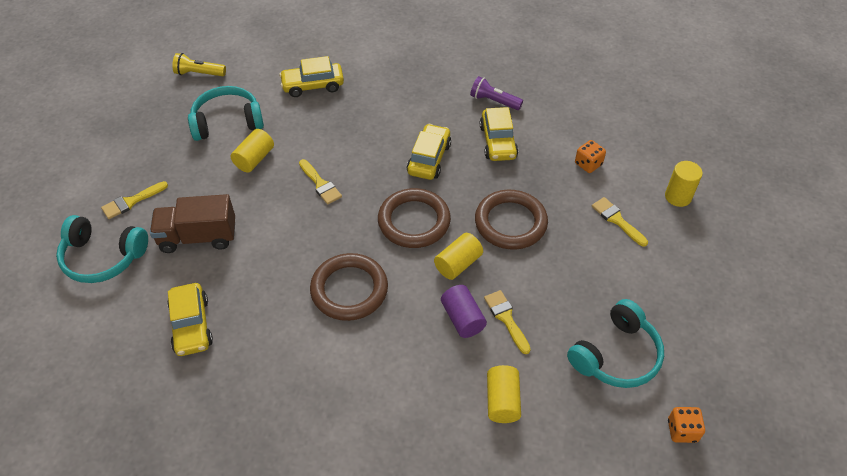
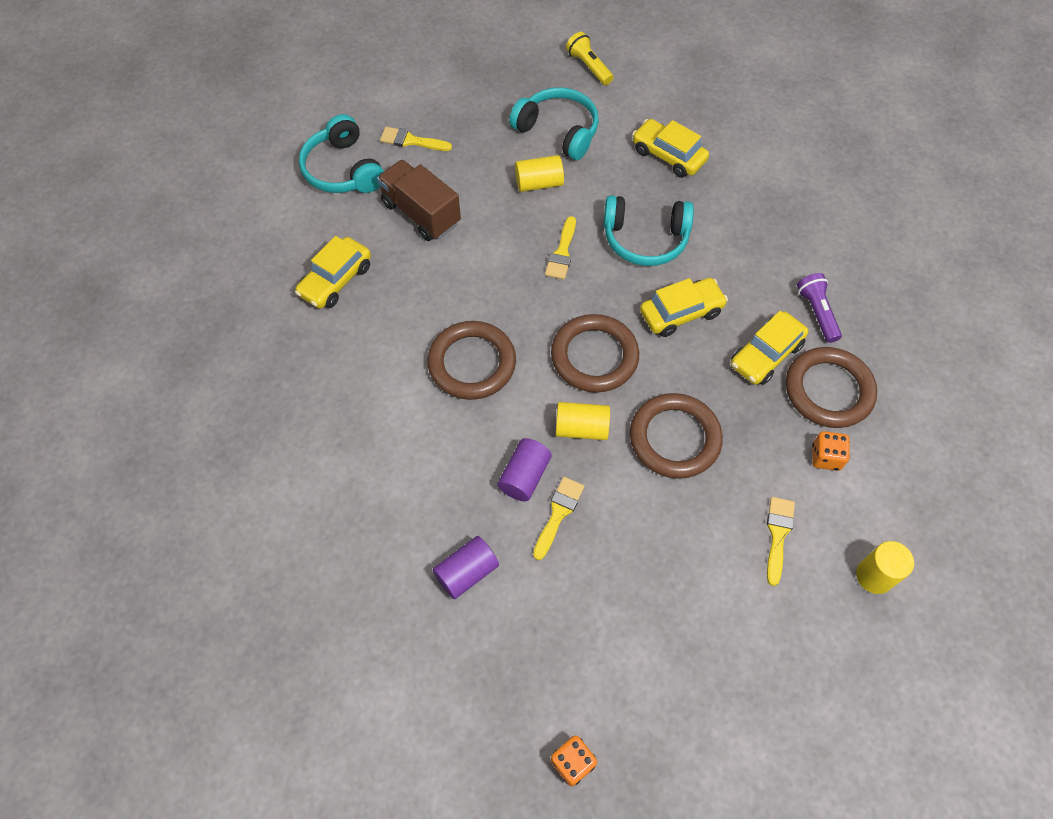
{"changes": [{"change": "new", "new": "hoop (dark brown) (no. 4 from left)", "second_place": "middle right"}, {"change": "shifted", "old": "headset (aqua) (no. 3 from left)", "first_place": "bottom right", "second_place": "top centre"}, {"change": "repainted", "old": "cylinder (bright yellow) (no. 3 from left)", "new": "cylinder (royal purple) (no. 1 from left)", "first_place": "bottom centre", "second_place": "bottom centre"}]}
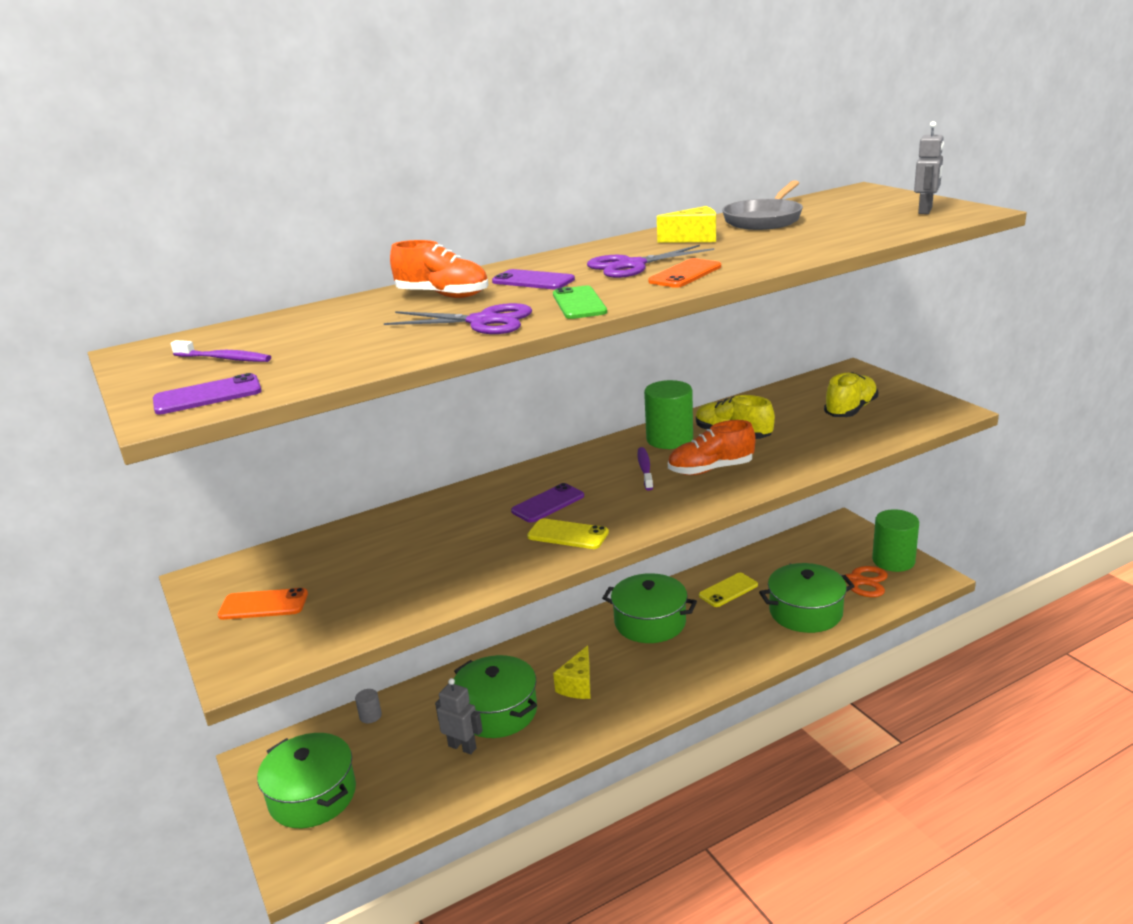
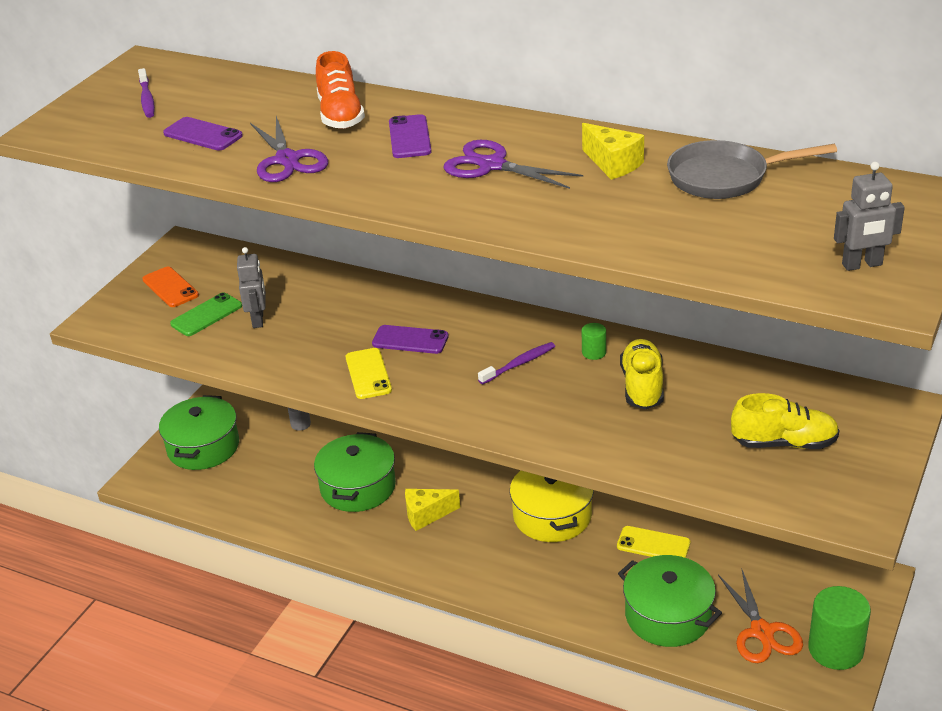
{"changes": [{"change": "gone", "old": "smartphone (orange-coloured) (no. 2 from left)", "first_place": "top centre"}, {"change": "gone", "old": "sneaker (orange-coloured) (no. 2 from left)", "first_place": "centre"}, {"change": "shifted", "old": "smartphone (royal purple) (no. 1 from left)", "first_place": "middle left", "second_place": "top left"}, {"change": "shifted", "old": "robot (gray) (no. 1 from left)", "first_place": "bottom centre", "second_place": "middle left"}, {"change": "shifted", "old": "smartphone (green)", "first_place": "top centre", "second_place": "middle left"}, {"change": "repainted", "old": "cooking pot (green) (no. 3 from left)", "new": "cooking pot (bright yellow)", "first_place": "centre", "second_place": "bottom centre"}, {"change": "scaled", "old": "cylinder (green) (no. 1 from left)", "first_place": "centre", "second_place": "centre", "factor": 0.46}]}
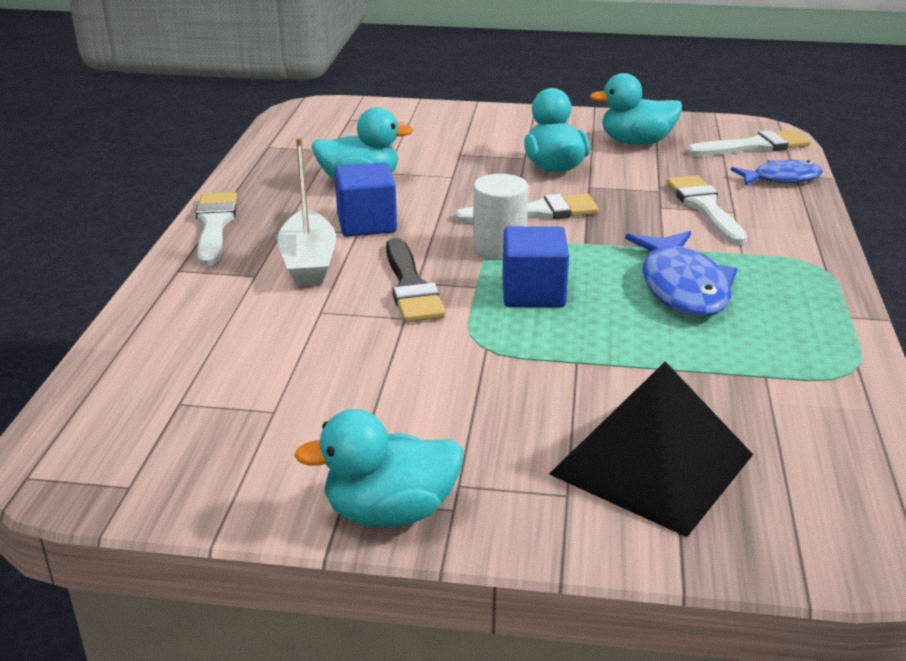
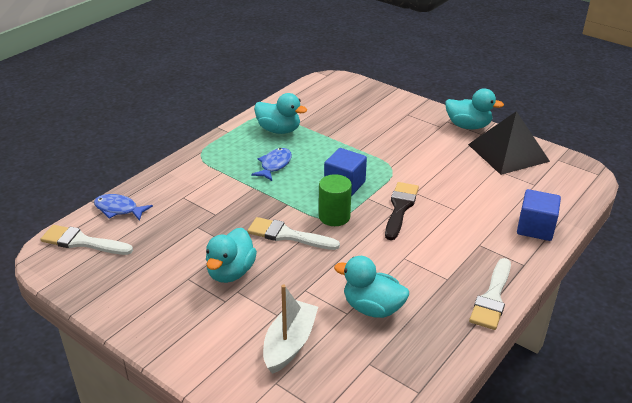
{"changes": [{"change": "gone", "old": "paintbrush (snow-white) (no. 3 from left)", "first_place": "top right"}, {"change": "shifted", "old": "sailboat (snow-white)", "first_place": "top centre", "second_place": "bottom centre"}, {"change": "shifted", "old": "cube (cobalt) (no. 1 from left in the first image)", "new": "cube (cobalt) (no. 2 from left)", "first_place": "top centre", "second_place": "middle right"}, {"change": "shifted", "old": "pyramid shape (jet-black)", "first_place": "bottom right", "second_place": "middle right"}, {"change": "shifted", "old": "duck (aqua) (no. 4 from left in the first image)", "new": "duck (aqua) (no. 2 from left)", "first_place": "top right", "second_place": "top centre"}, {"change": "repainted", "old": "cylinder (snow-white)", "new": "cylinder (green)", "first_place": "top centre", "second_place": "centre"}, {"change": "scaled", "old": "toy fish (cobalt) (no. 1 from left in the first image)", "first_place": "middle right", "second_place": "centre", "factor": 0.63}]}
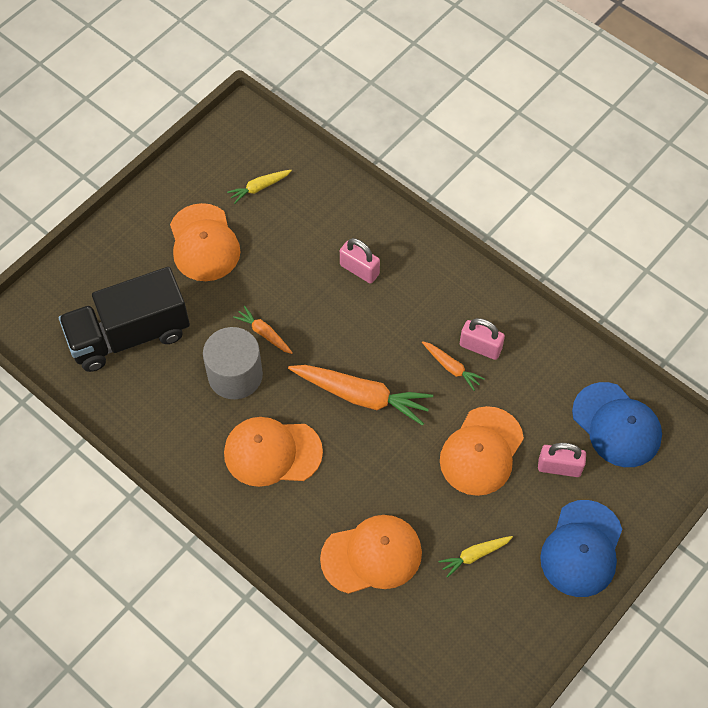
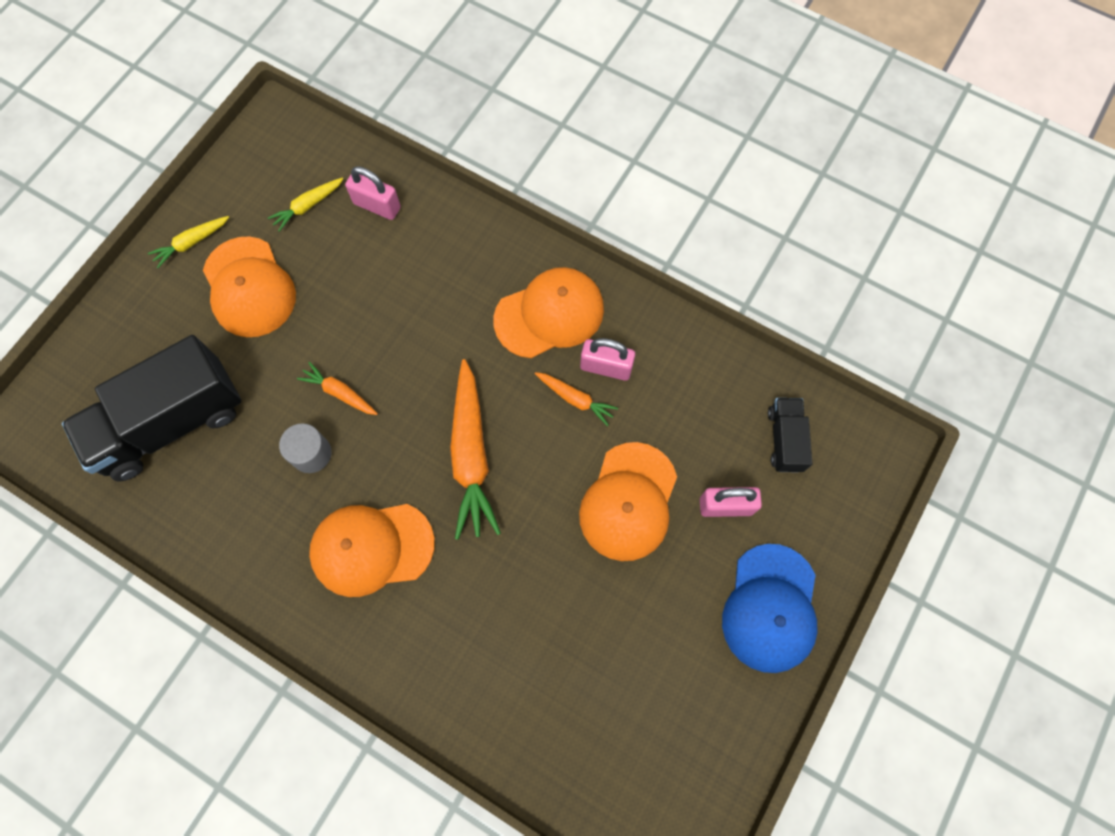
{"changes": [{"change": "shifted", "old": "baseball cap (orange-coloured) (no. 3 from left)", "first_place": "bottom centre", "second_place": "centre"}, {"change": "shifted", "old": "lock (rose-pink) (no. 1 from left)", "first_place": "centre", "second_place": "top centre"}, {"change": "shifted", "old": "toy carrot (bright yellow) (no. 2 from left in the first image)", "new": "toy carrot (bright yellow) (no. 1 from left)", "first_place": "bottom right", "second_place": "top left"}, {"change": "swapped", "old": "baseball cap (cobalt) (no. 2 from left)", "new": "lorry (jet-black) (no. 2 from left)", "first_place": "middle right", "second_place": "middle right"}, {"change": "rotated", "old": "toy carrot (orange-coloured) (no. 2 from left)", "first_place": "centre", "second_place": "centre", "degrees": 75}, {"change": "scaled", "old": "cylinder (gray)", "first_place": "middle left", "second_place": "middle left", "factor": 0.59}]}
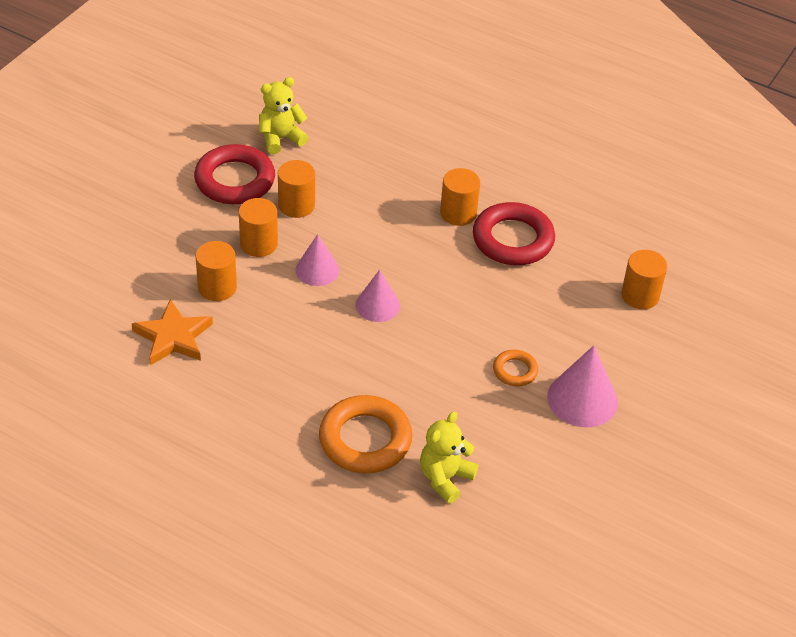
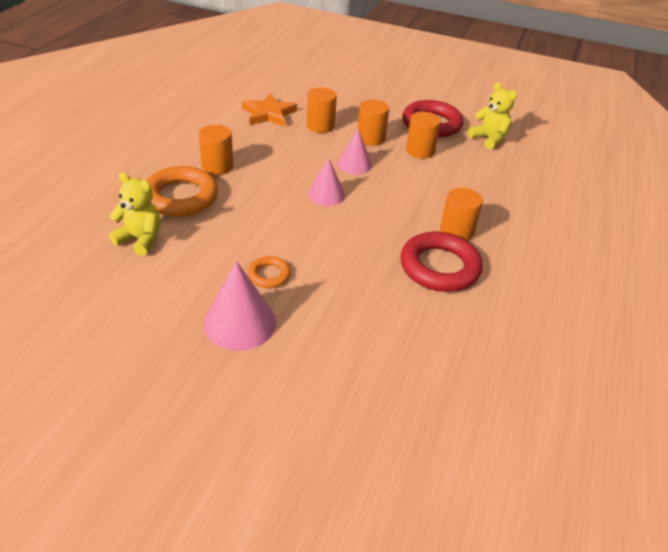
{"changes": [{"change": "shifted", "old": "cylinder (orange-coloured) (no. 5 from left in the first image)", "new": "cylinder (orange-coloured) (no. 1 from left)", "first_place": "middle right", "second_place": "top left"}]}
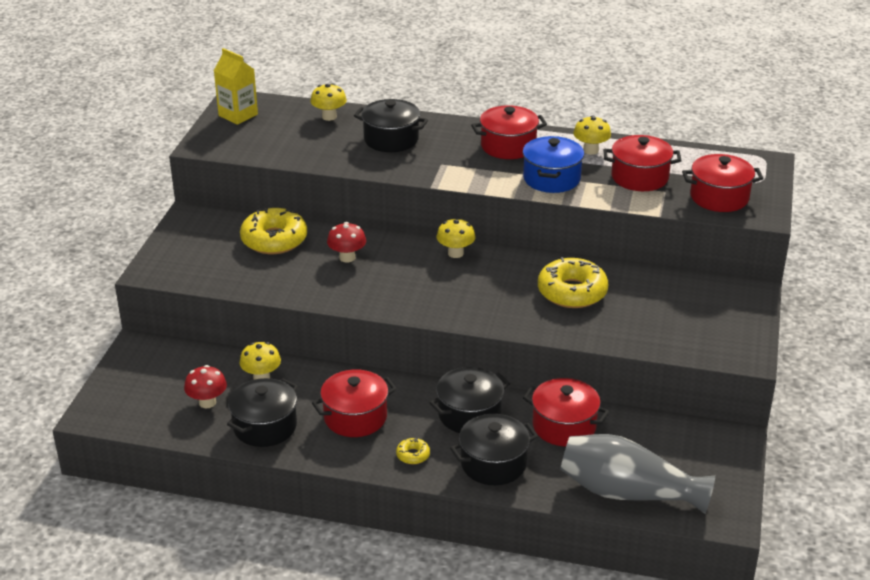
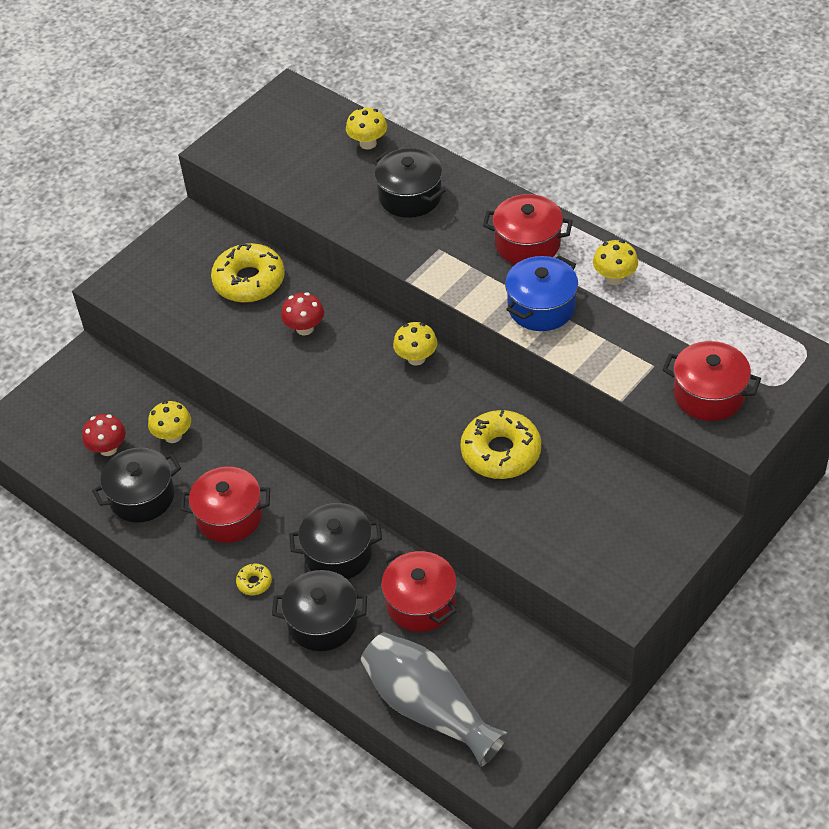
{"changes": [{"change": "gone", "old": "juice carton (bright yellow)", "first_place": "top left"}, {"change": "gone", "old": "cooking pot (scarlet) (no. 4 from left)", "first_place": "top right"}]}
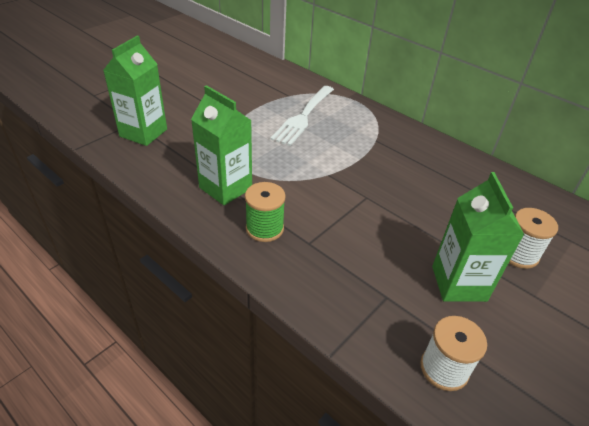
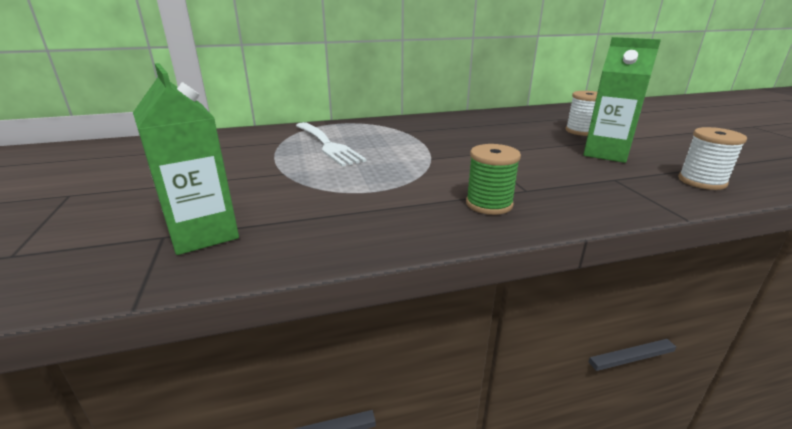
{"changes": [{"change": "gone", "old": "juice carton (green) (no. 2 from left)", "first_place": "centre"}]}
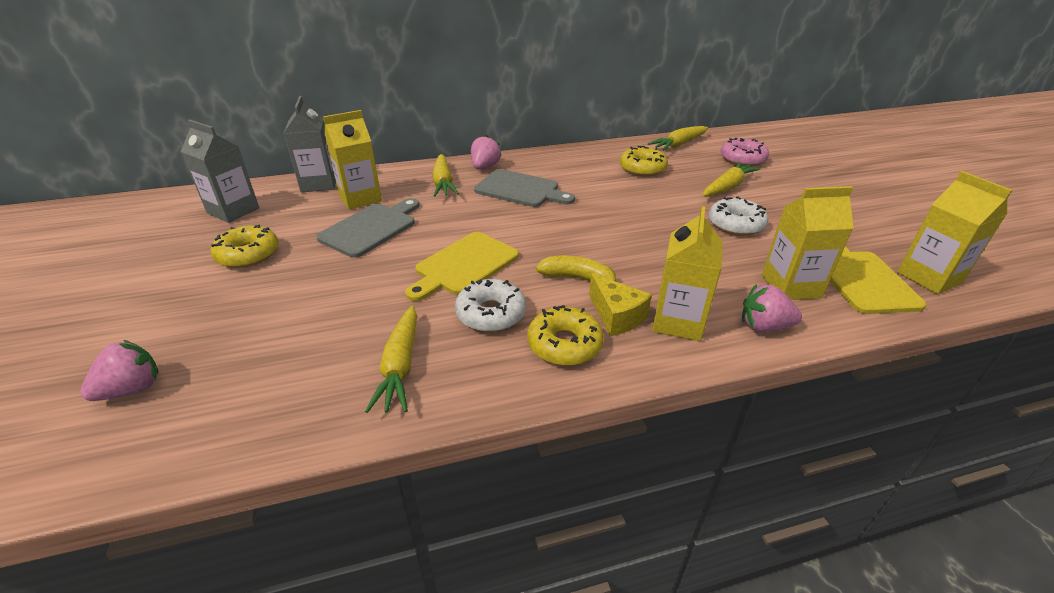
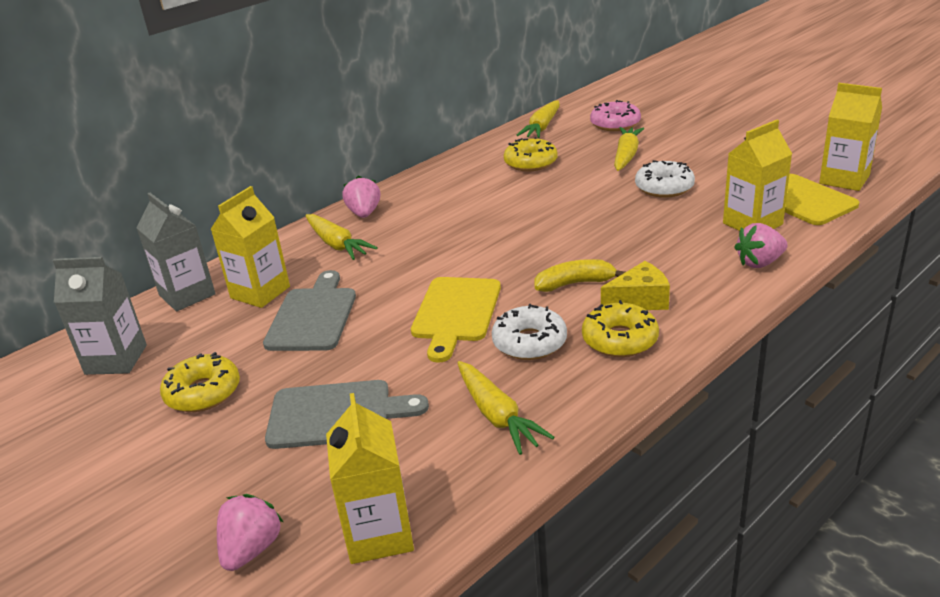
{"changes": [{"change": "shifted", "old": "bread board (gray) (no. 2 from left)", "first_place": "top centre", "second_place": "bottom centre"}, {"change": "shifted", "old": "juice carton (bright yellow) (no. 2 from left)", "first_place": "centre", "second_place": "bottom centre"}, {"change": "rotated", "old": "cheese (bright yellow)", "first_place": "centre", "second_place": "middle right", "degrees": -45}]}
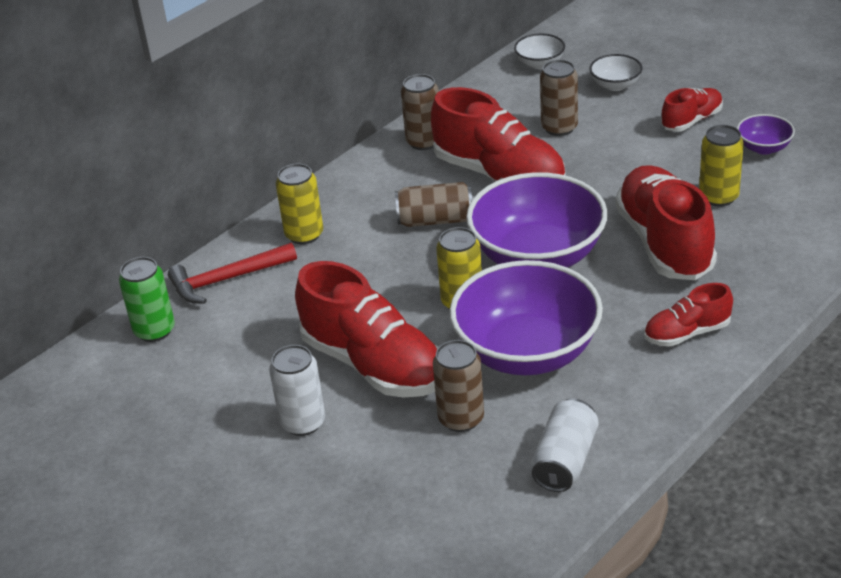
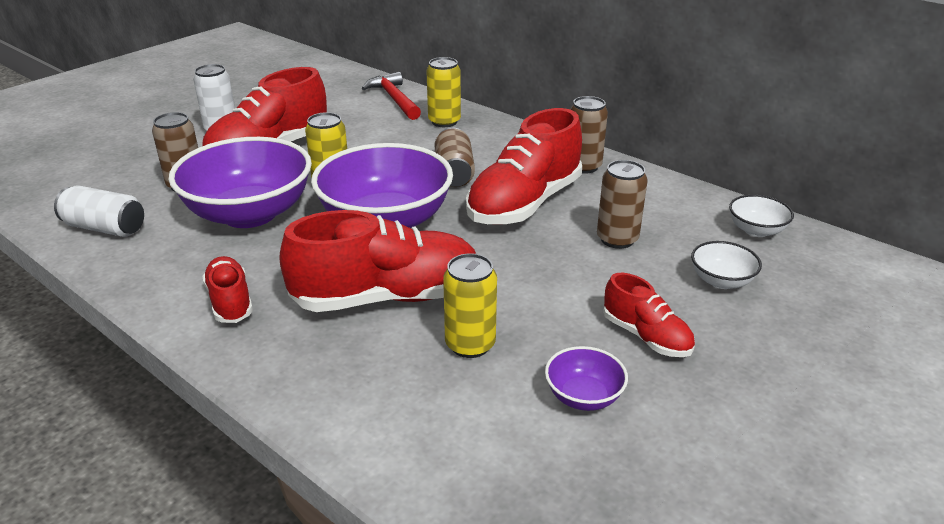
{"changes": [{"change": "gone", "old": "soda can (green)", "first_place": "middle left"}]}
